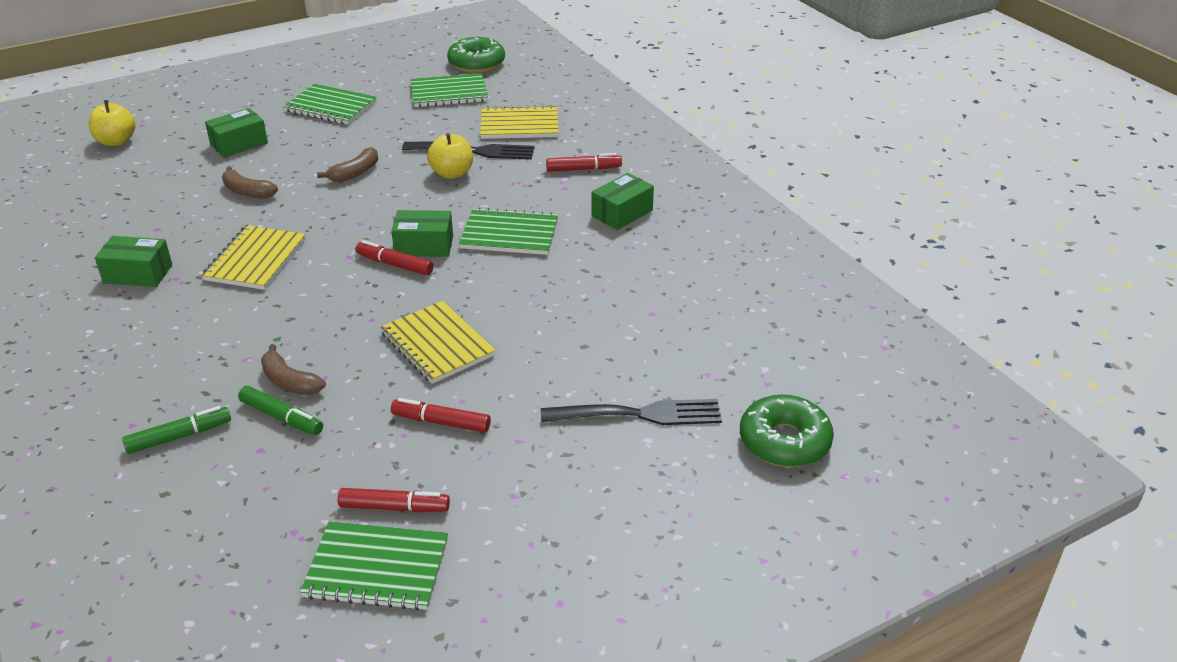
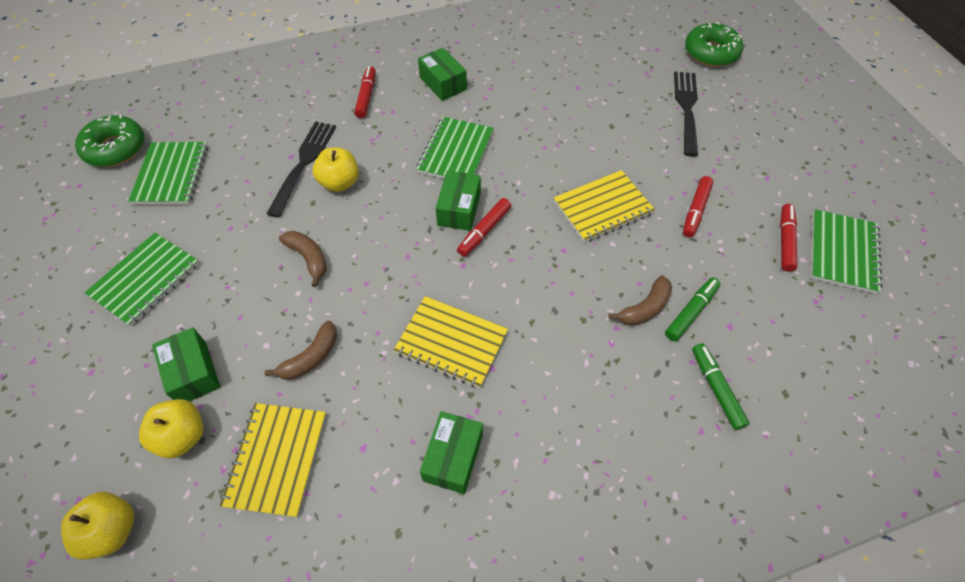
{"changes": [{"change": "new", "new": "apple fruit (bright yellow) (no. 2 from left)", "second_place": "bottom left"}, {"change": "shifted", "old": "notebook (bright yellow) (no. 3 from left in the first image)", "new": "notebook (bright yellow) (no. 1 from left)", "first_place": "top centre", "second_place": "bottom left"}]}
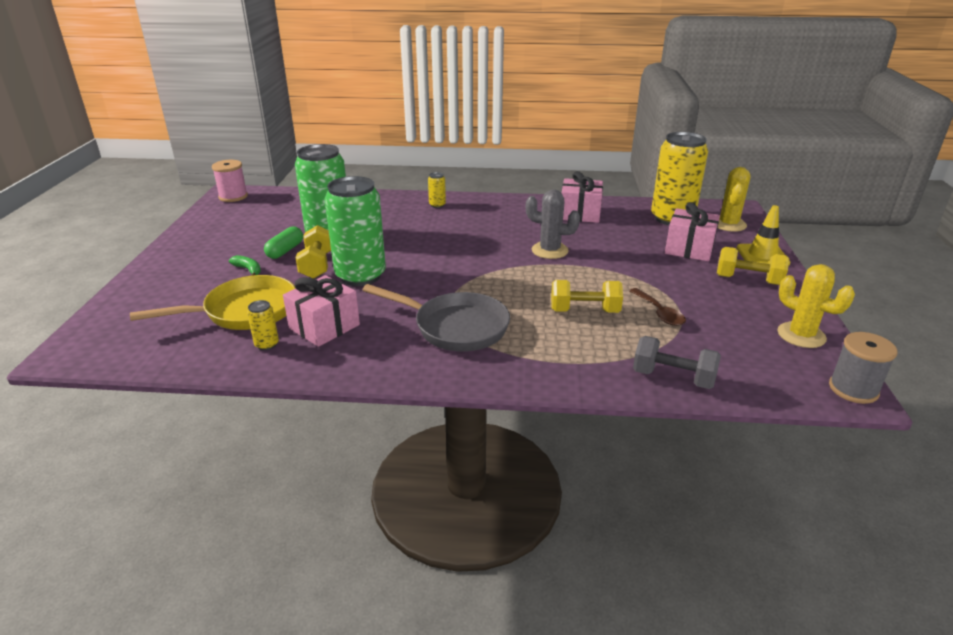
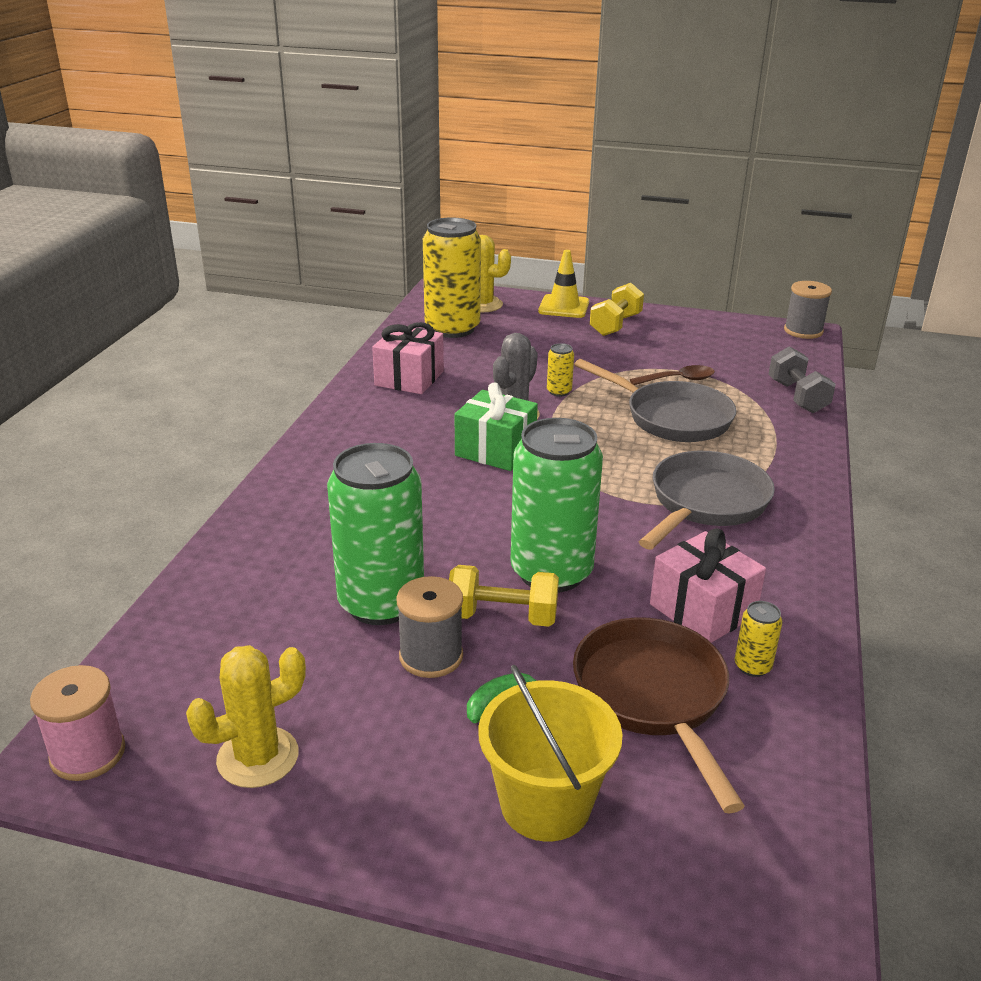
{"changes": [{"change": "gone", "old": "wrapped gift (rose-pink) (no. 3 from left)", "first_place": "middle right"}, {"change": "new", "new": "wrapped gift (green)", "second_place": "centre"}, {"change": "new", "new": "bucket (bright yellow)", "second_place": "bottom centre"}, {"change": "shifted", "old": "soda can (bright yellow) (no. 2 from left)", "first_place": "top centre", "second_place": "centre"}, {"change": "shifted", "old": "prickly plant (bright yellow) (no. 2 from left in the first image)", "new": "prickly plant (bright yellow) (no. 1 from left)", "first_place": "middle right", "second_place": "bottom left"}, {"change": "swapped", "old": "pill shape (green)", "new": "spool (gray) (no. 1 from left)", "first_place": "middle left", "second_place": "centre"}, {"change": "swapped", "old": "free weight (bright yellow) (no. 2 from left)", "new": "pan (gray) (no. 1 from left)", "first_place": "centre", "second_place": "middle right"}, {"change": "repainted", "old": "pan (bright yellow)", "new": "pan (dark brown)", "first_place": "middle left", "second_place": "bottom right"}, {"change": "rotated", "old": "free weight (gray)", "first_place": "middle right", "second_place": "middle right", "degrees": -45}]}
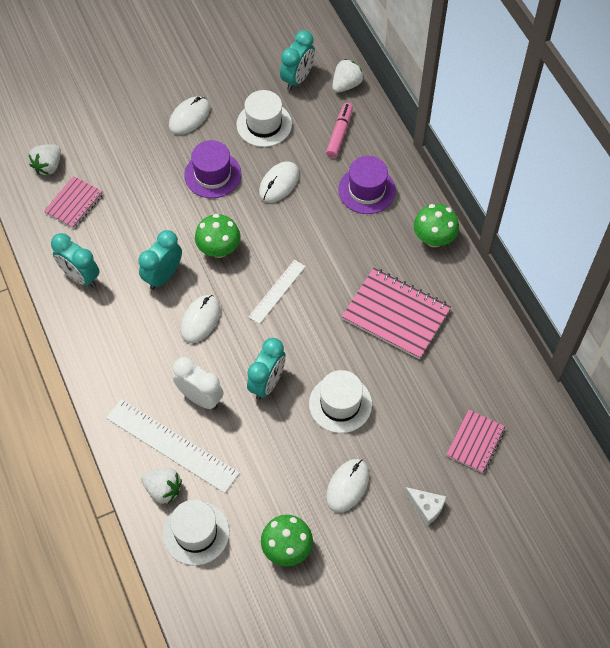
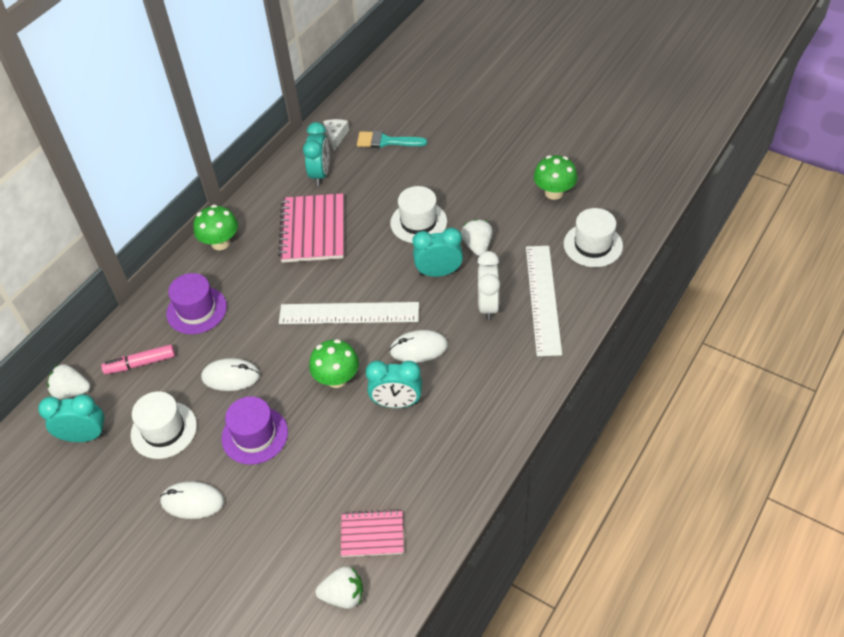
{"changes": [{"change": "gone", "old": "computer mouse (snow-white) (no. 4 from left)", "first_place": "bottom centre"}, {"change": "shifted", "old": "clock (aqua) (no. 1 from left in the first image)", "new": "clock (aqua) (no. 2 from left)", "first_place": "middle left", "second_place": "top centre"}, {"change": "shifted", "old": "strawberry (snow-white) (no. 2 from left in the first image)", "new": "strawberry (snow-white) (no. 3 from left)", "first_place": "bottom left", "second_place": "centre"}, {"change": "shifted", "old": "cheese (snow-white)", "first_place": "bottom right", "second_place": "top centre"}, {"change": "swapped", "old": "notebook (rose-pink) (no. 3 from left)", "new": "paintbrush (aqua)", "first_place": "bottom right", "second_place": "top centre"}, {"change": "scaled", "old": "measuring stick (snow-white) (no. 2 from left in the first image)", "first_place": "centre", "second_place": "centre", "factor": 1.71}]}
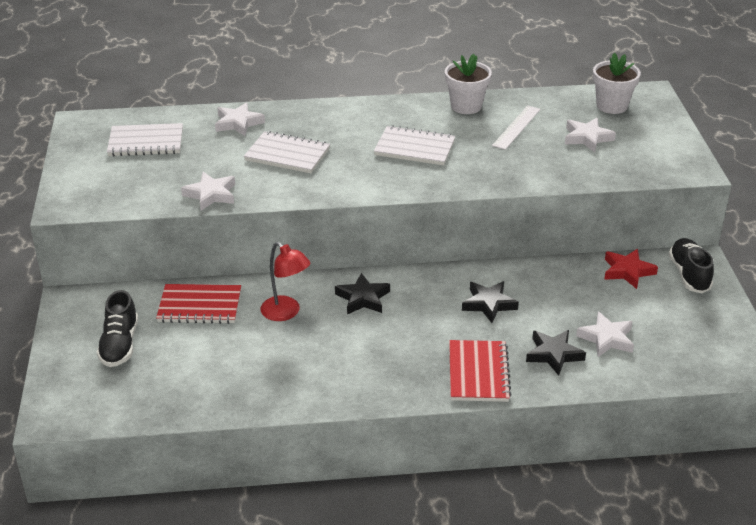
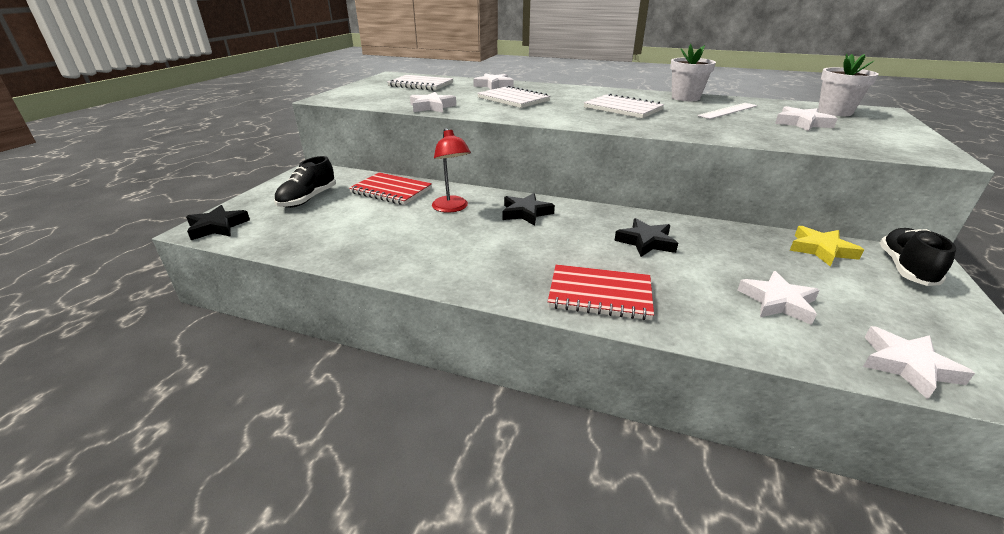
{"changes": [{"change": "new", "new": "star (snow-white) (no. 5 from left)", "second_place": "bottom right"}, {"change": "shifted", "old": "star (jet-black) (no. 3 from left in the first image)", "new": "star (jet-black) (no. 1 from left)", "first_place": "bottom right", "second_place": "middle left"}, {"change": "repainted", "old": "star (scarlet)", "new": "star (bright yellow)", "first_place": "middle right", "second_place": "middle right"}, {"change": "rotated", "old": "notebook (scarlet) (no. 2 from left)", "first_place": "bottom centre", "second_place": "centre", "degrees": 75}]}
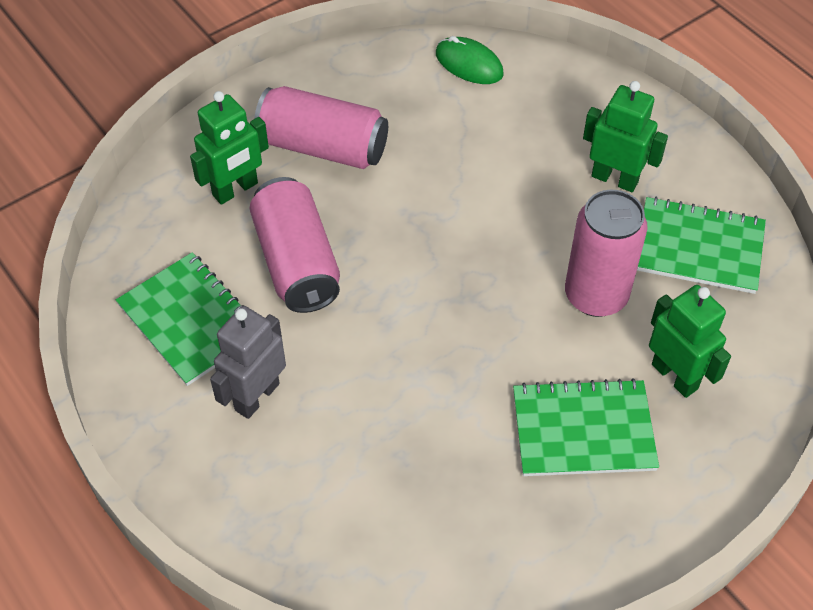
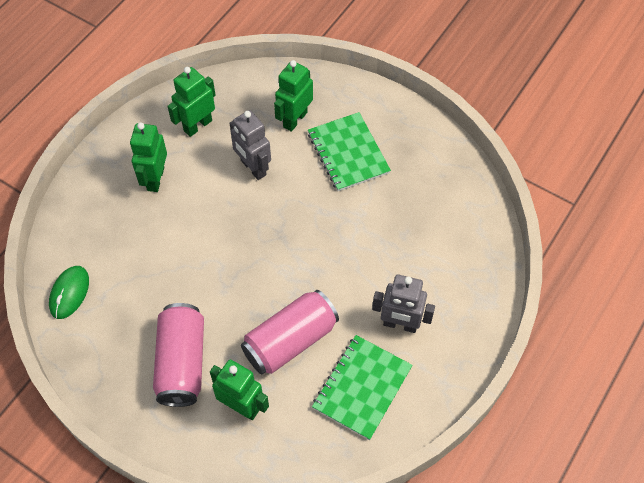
{"changes": [{"change": "swapped", "old": "soda can (rose-pink) (no. 3 from left)", "new": "robot (gray) (no. 1 from left)", "first_place": "middle right", "second_place": "top centre"}, {"change": "swapped", "old": "notebook (green) (no. 3 from left)", "new": "robot (green) (no. 2 from left)", "first_place": "middle right", "second_place": "top left"}]}
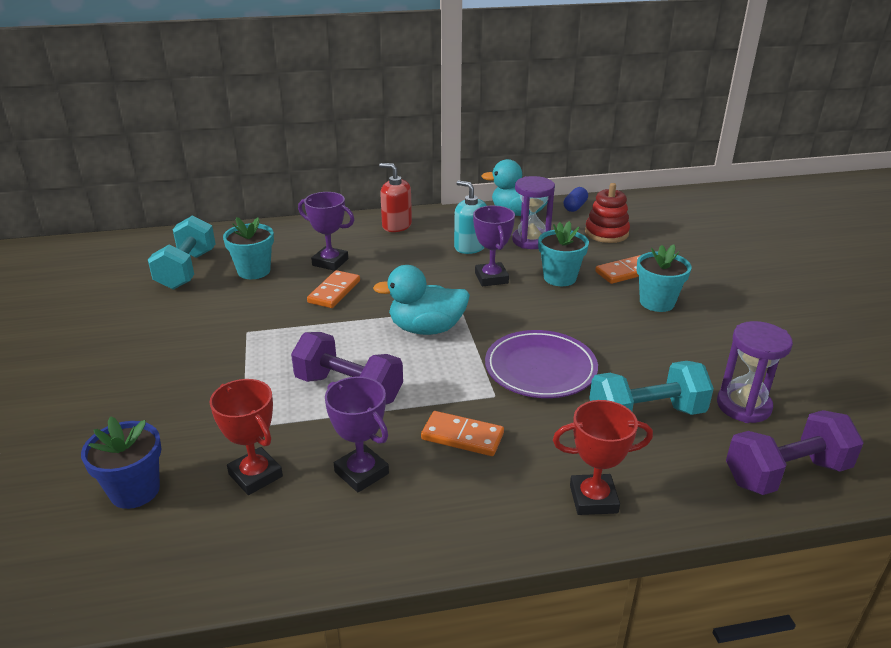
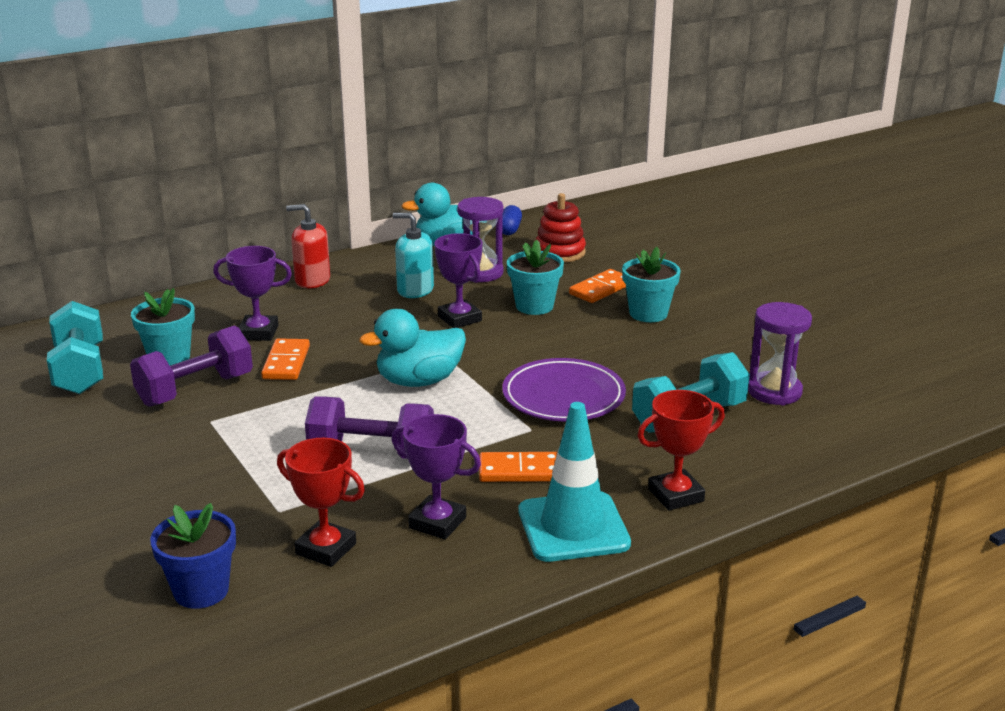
{"changes": [{"change": "new", "new": "traffic cone (aqua)", "second_place": "bottom centre"}, {"change": "shifted", "old": "free weight (royal purple) (no. 2 from left in the first image)", "new": "free weight (royal purple) (no. 1 from left)", "first_place": "bottom right", "second_place": "middle left"}]}
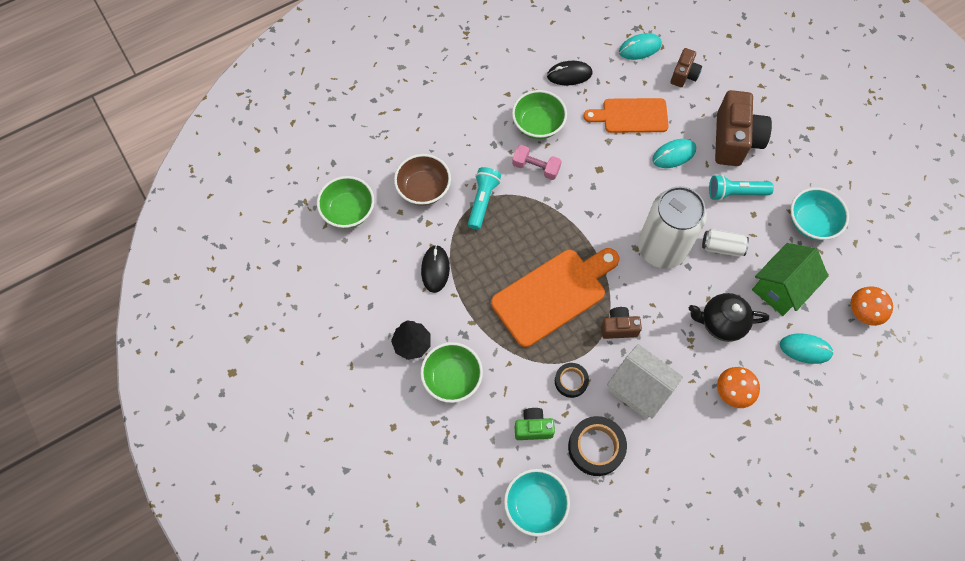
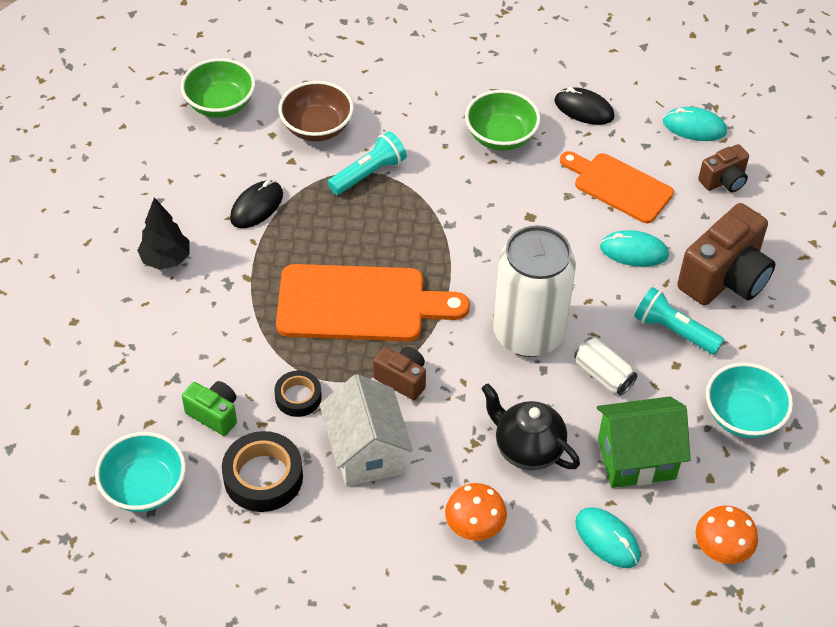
{"changes": [{"change": "gone", "old": "serving bowl (green) (no. 2 from left)", "first_place": "centre"}, {"change": "gone", "old": "free weight (rose-pink)", "first_place": "top centre"}]}
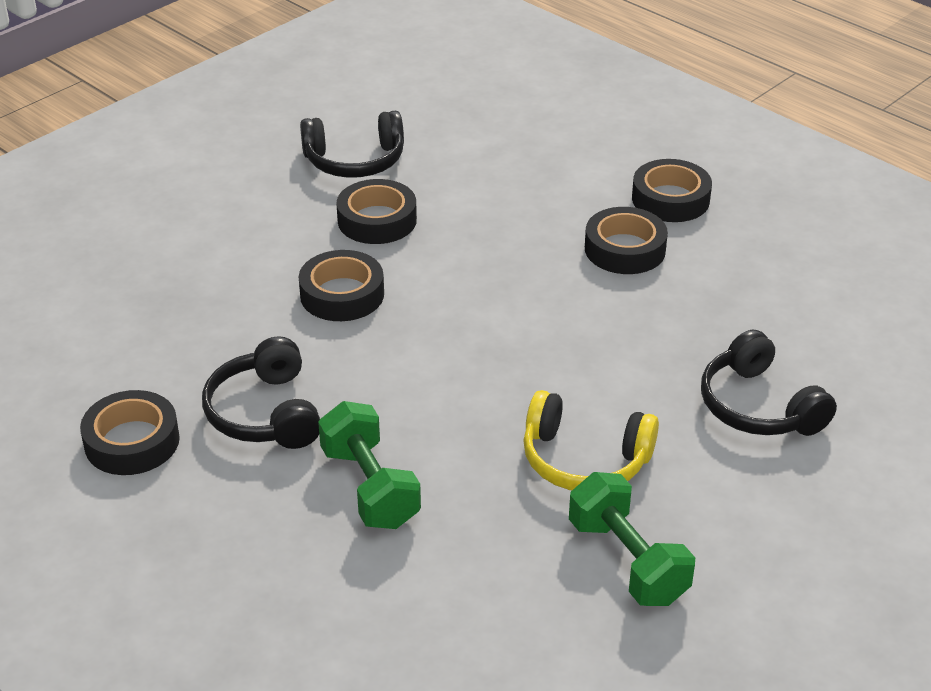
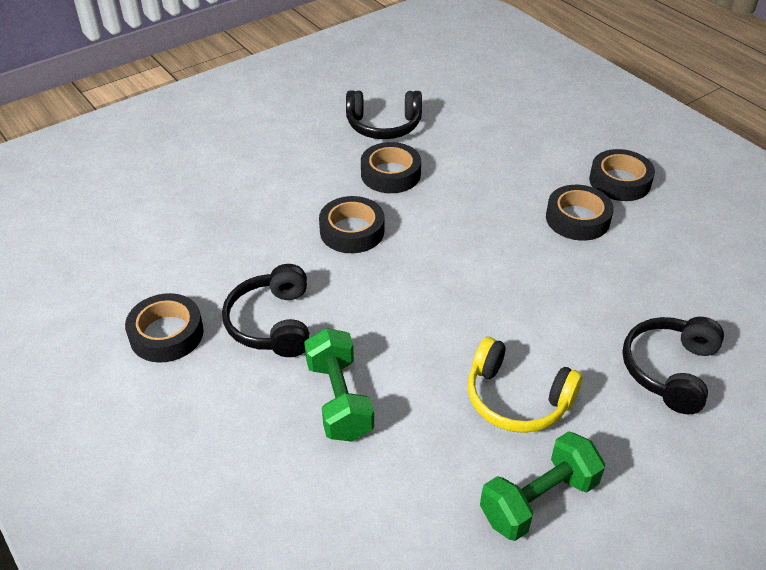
{"changes": [{"change": "rotated", "old": "free weight (green) (no. 2 from left)", "first_place": "bottom right", "second_place": "bottom right", "degrees": 75}, {"change": "rotated", "old": "headset (jet-black) (no. 3 from left)", "first_place": "middle right", "second_place": "middle right", "degrees": 45}]}
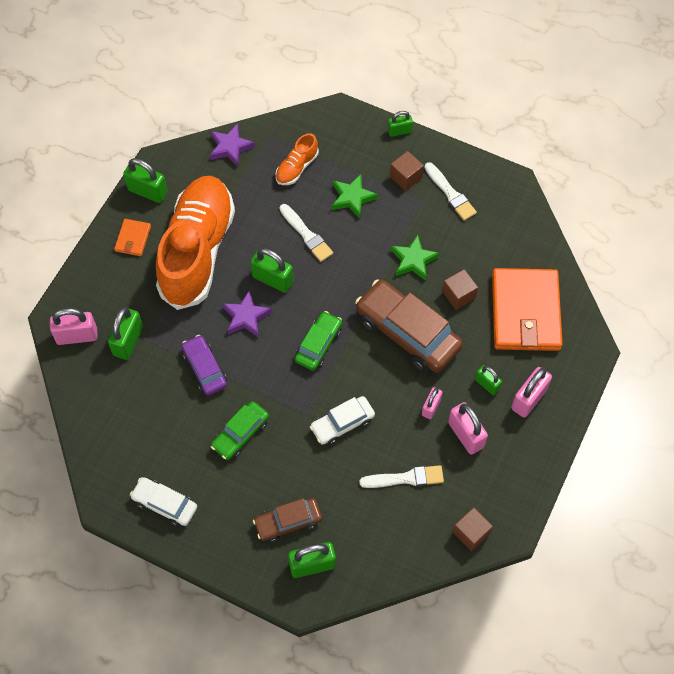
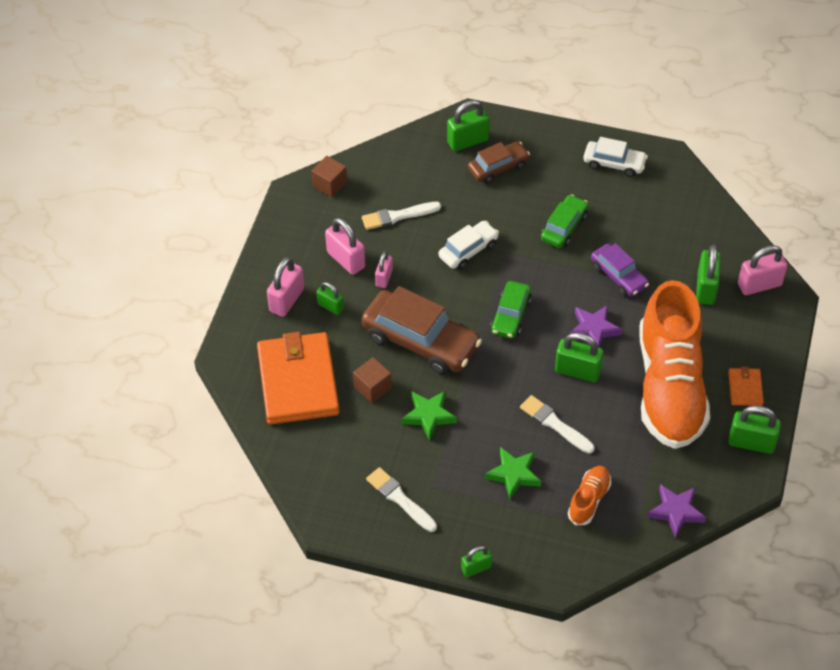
{"changes": [{"change": "gone", "old": "cube (dark brown) (no. 1 from left)", "first_place": "top centre"}]}
